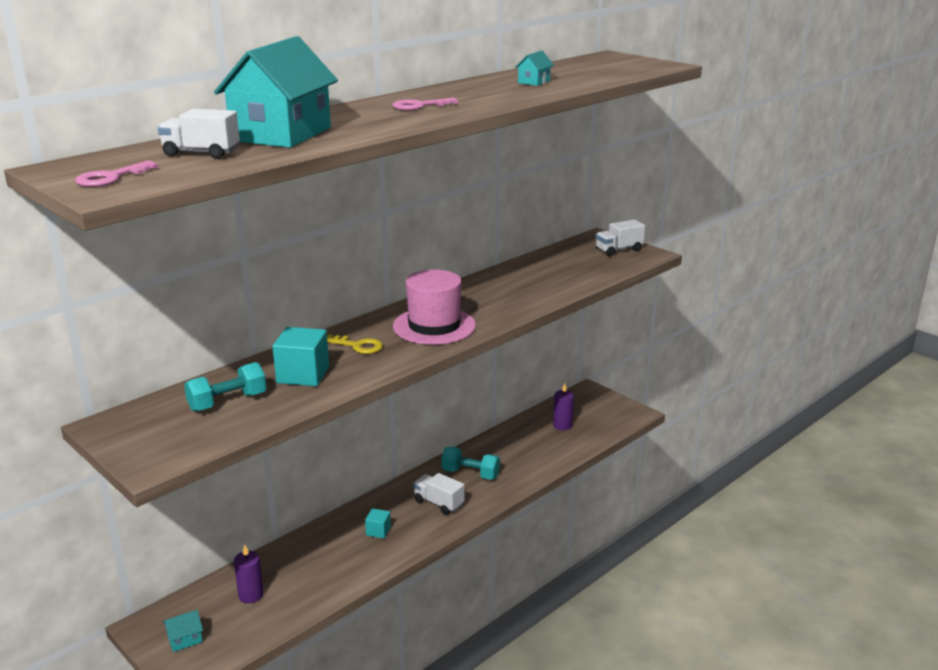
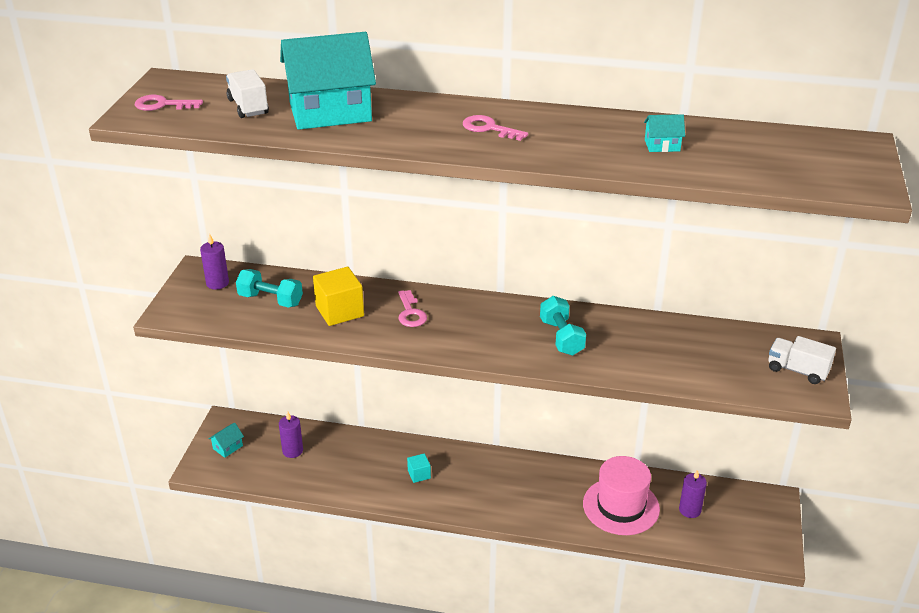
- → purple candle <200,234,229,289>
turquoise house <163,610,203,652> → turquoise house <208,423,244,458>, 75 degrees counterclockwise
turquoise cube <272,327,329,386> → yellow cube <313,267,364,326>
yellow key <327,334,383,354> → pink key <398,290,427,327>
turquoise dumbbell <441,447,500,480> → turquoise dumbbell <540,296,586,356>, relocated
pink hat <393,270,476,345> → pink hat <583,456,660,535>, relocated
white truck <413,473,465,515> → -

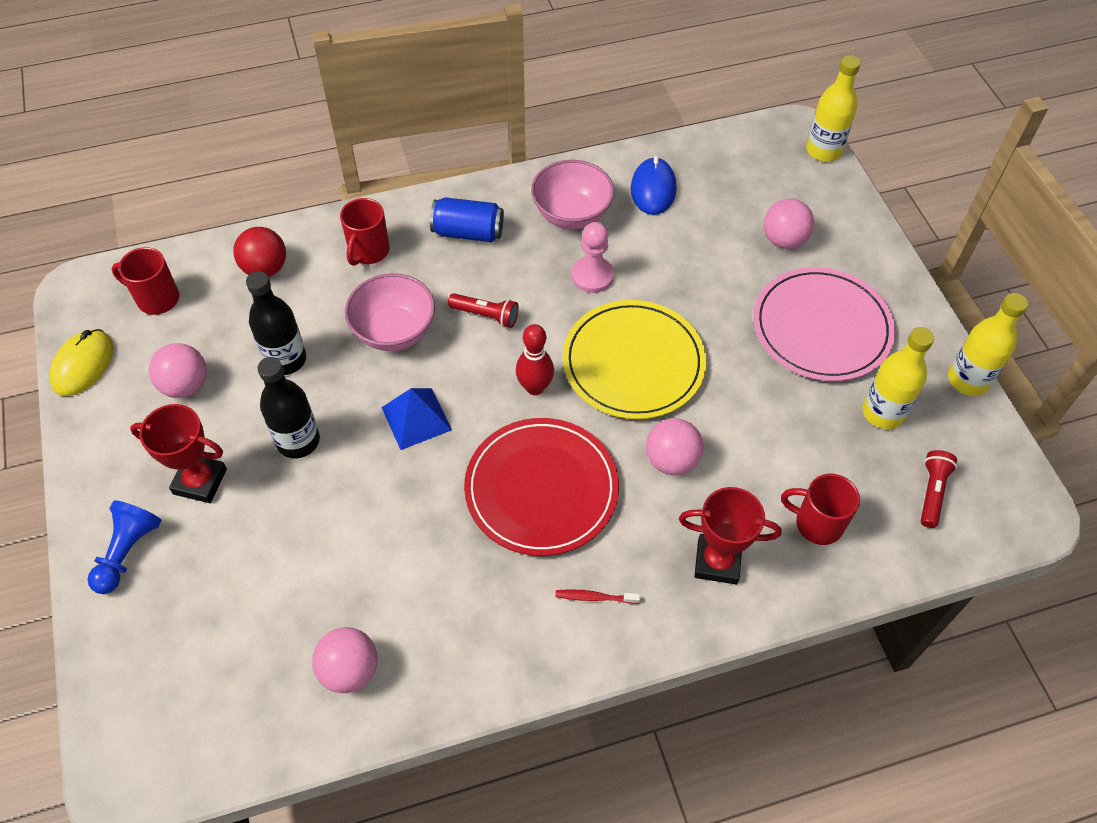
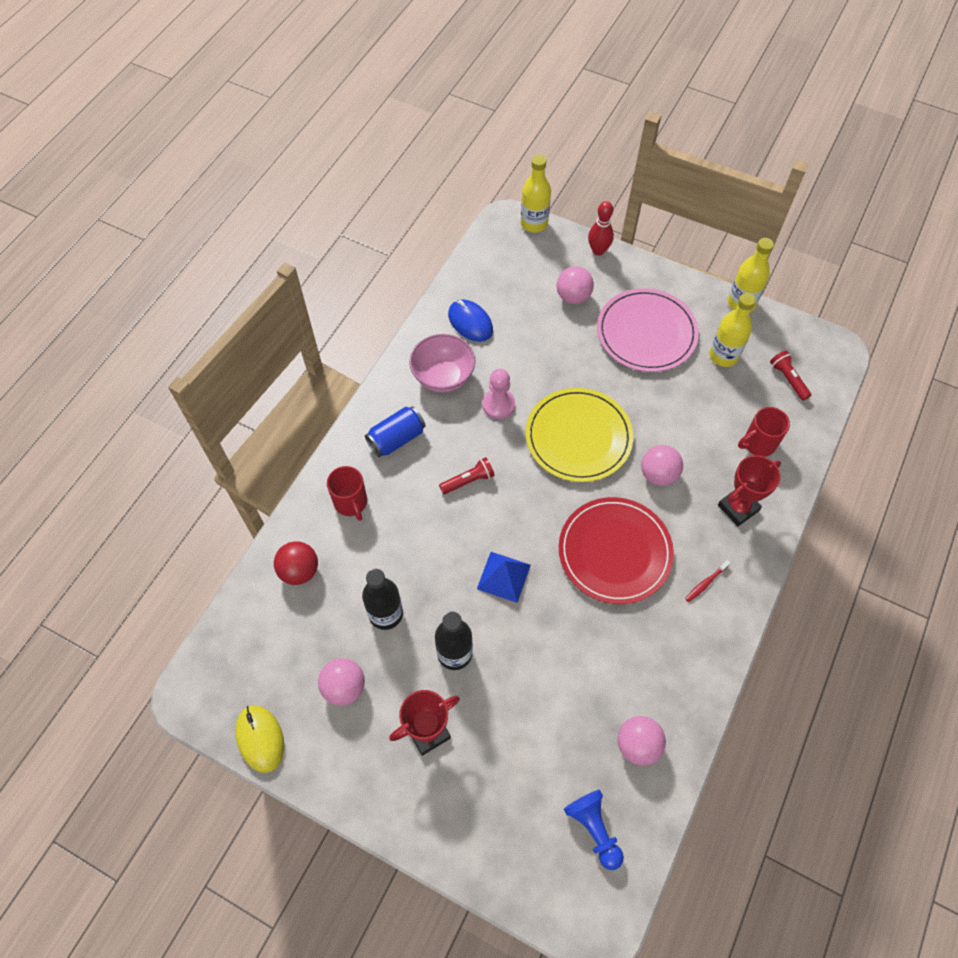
blue pawn <88,500,162,594> → blue pawn <564,789,624,870>, relocated
red bowling pin <516,324,554,395> → red bowling pin <588,201,614,256>, relocated
red mug <111,247,179,315> → -
pink bowl <345,273,435,351> → -

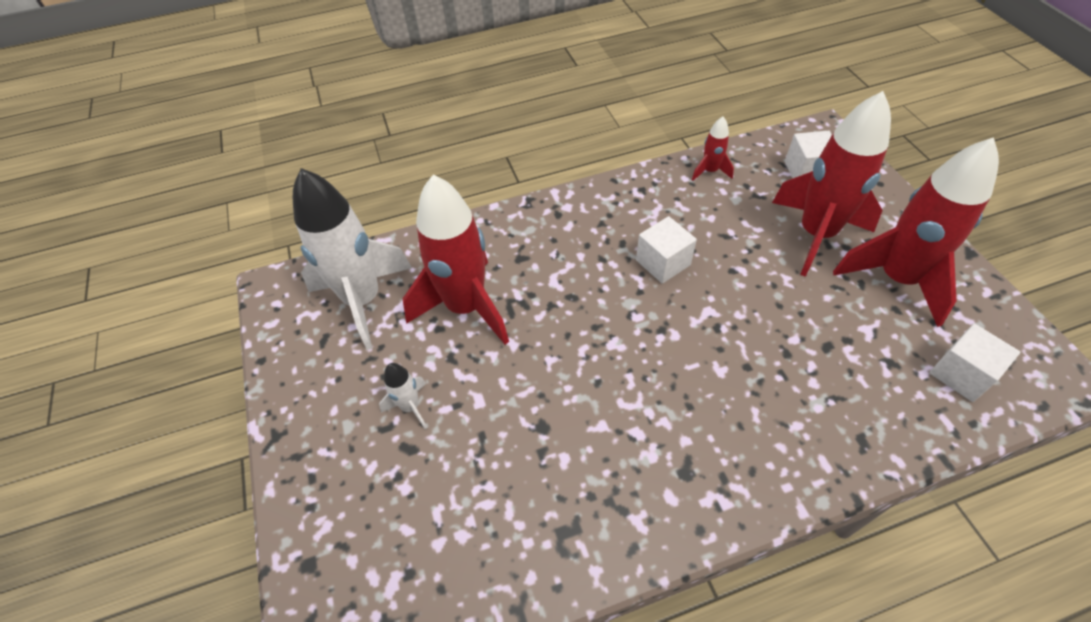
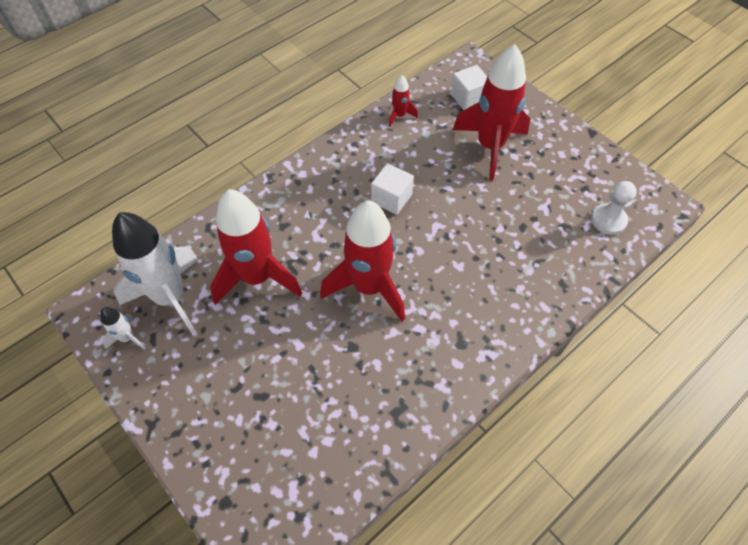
white rocket <379,363,427,429> → white rocket <100,307,146,350>, relocated
red rocket <833,137,999,327> → red rocket <320,200,405,321>, relocated
white cube <930,324,1020,402> → white pawn <591,181,637,235>

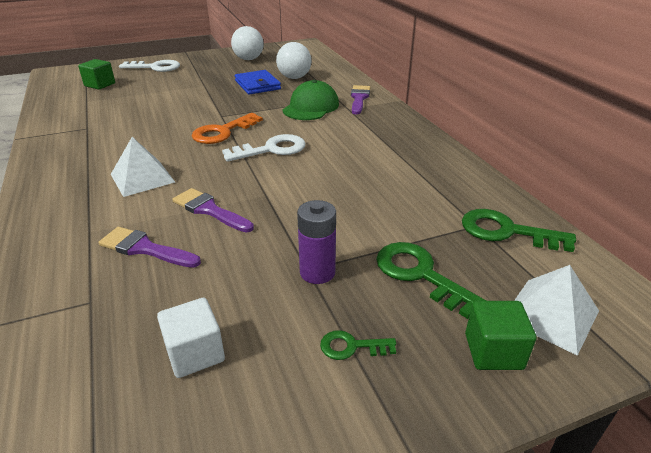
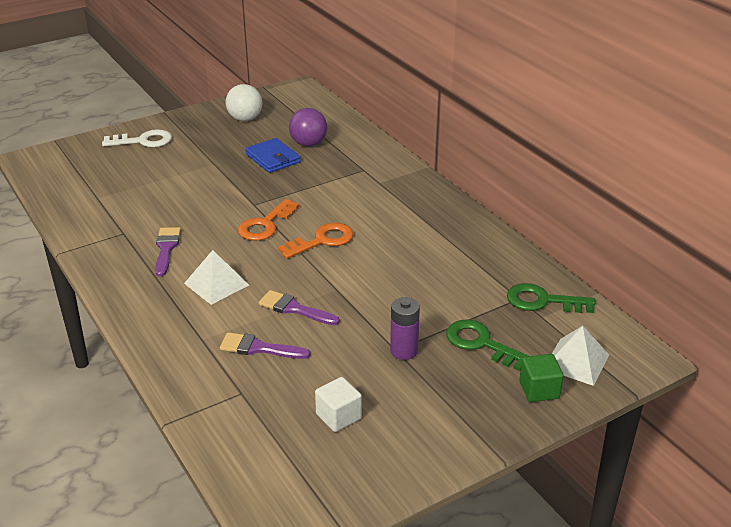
purple brush <351,85,370,114> → purple brush <155,227,181,277>, relocated
white key <222,134,305,162> → orange key <278,223,354,259>
white ball <276,42,311,79> → purple ball <289,108,327,147>
green cube <78,59,115,90> → -
green cap <282,80,339,120> → -
green key <320,330,396,360> → -

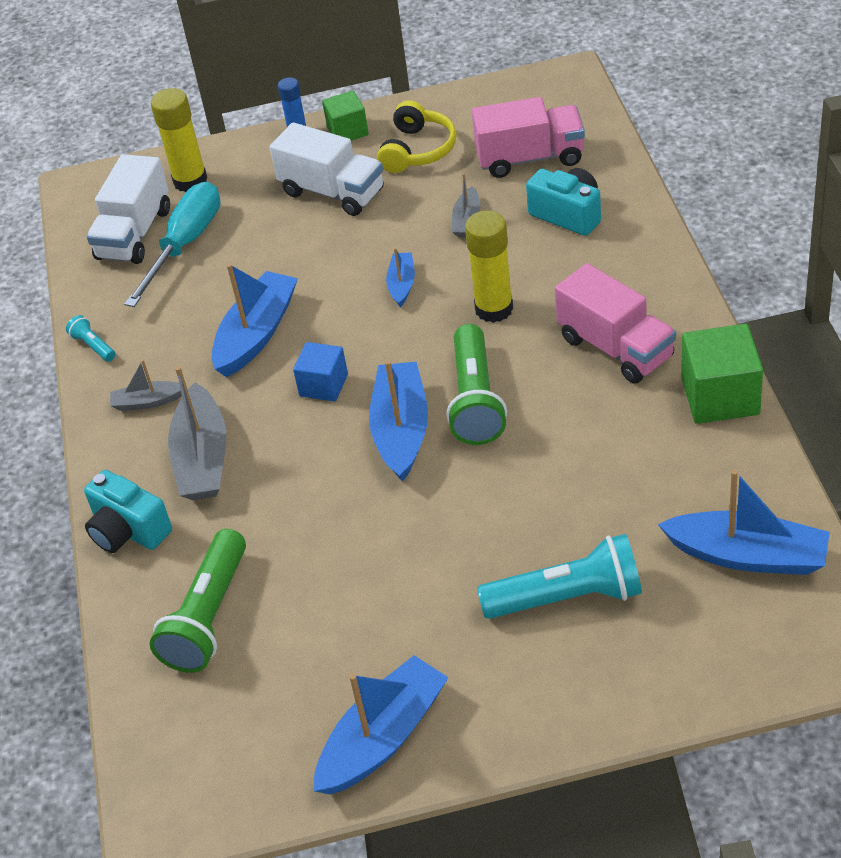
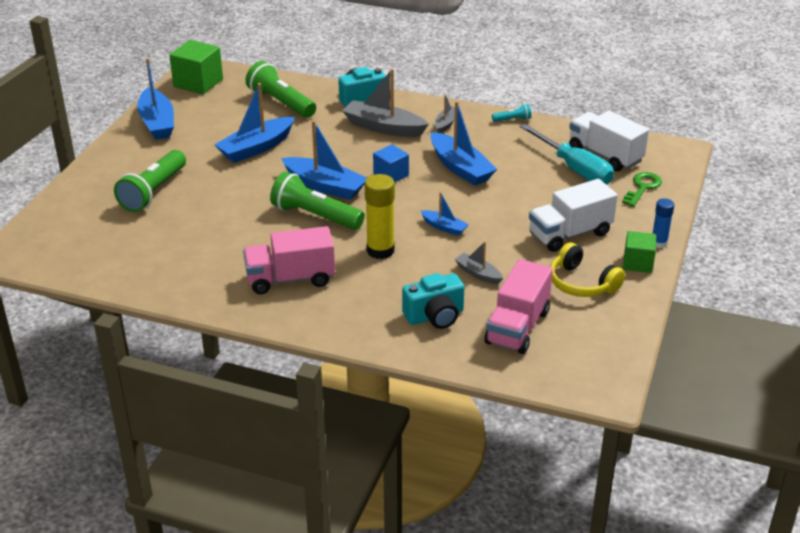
turquoise flashlight <477,534,642,619> → green flashlight <114,150,186,212>
green cube <682,324,763,424> → green cube <169,40,223,94>, relocated
blue boat <658,470,830,575> → blue boat <214,83,295,163>, relocated
yellow glue stick <151,88,207,192> → green key <622,172,662,207>

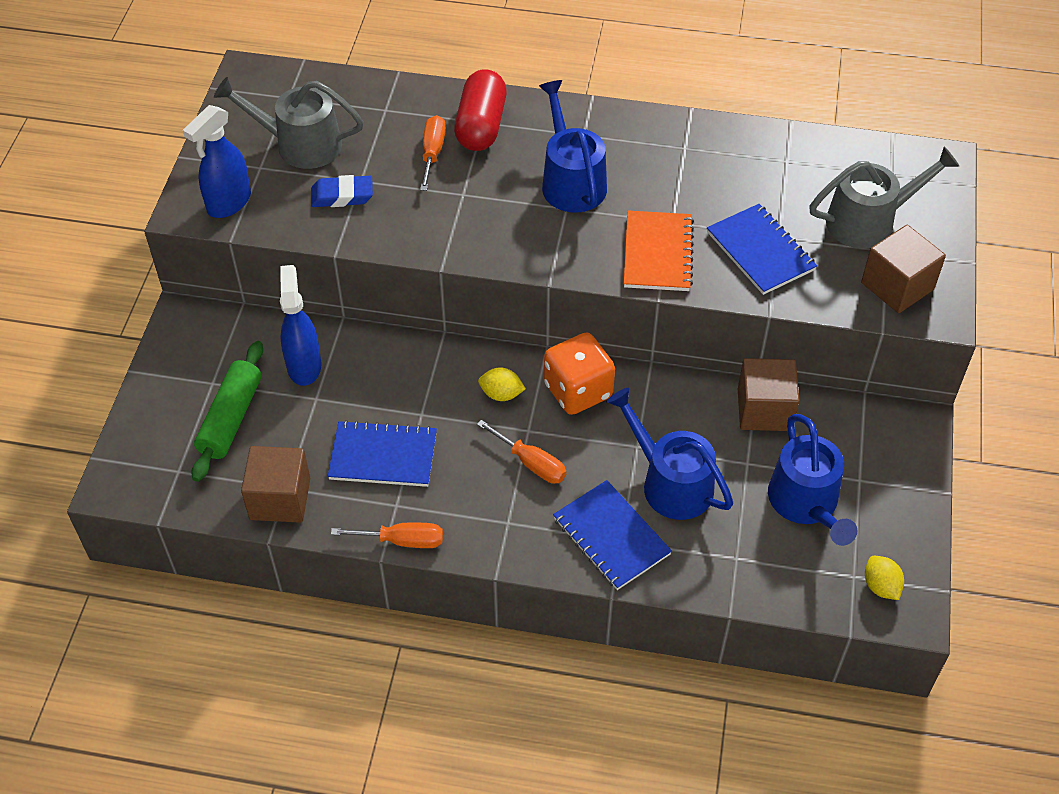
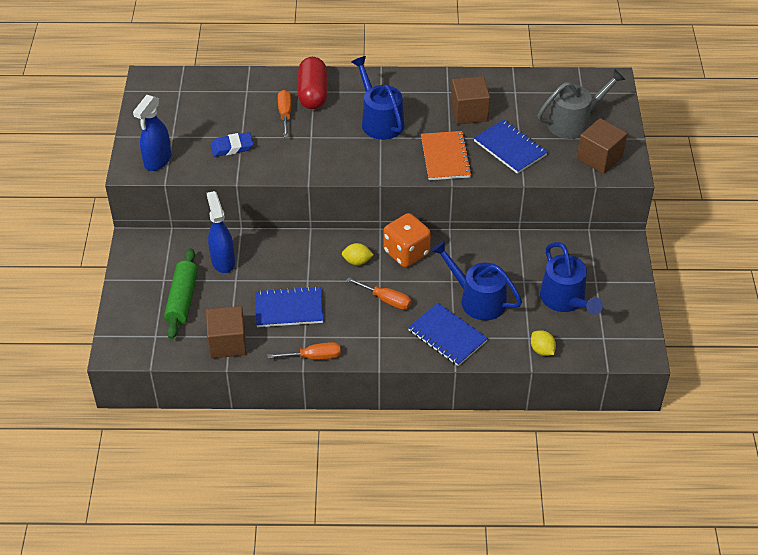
brown cube <738,358,800,431> → brown cube <451,76,490,124>, relocated
yellow lemon <865,556,904,600> → yellow lemon <531,330,556,356>, relocated
grey watering can <214,77,364,169> → -

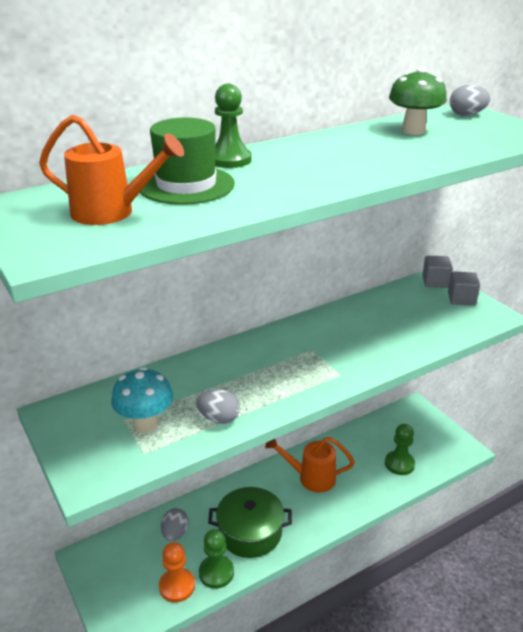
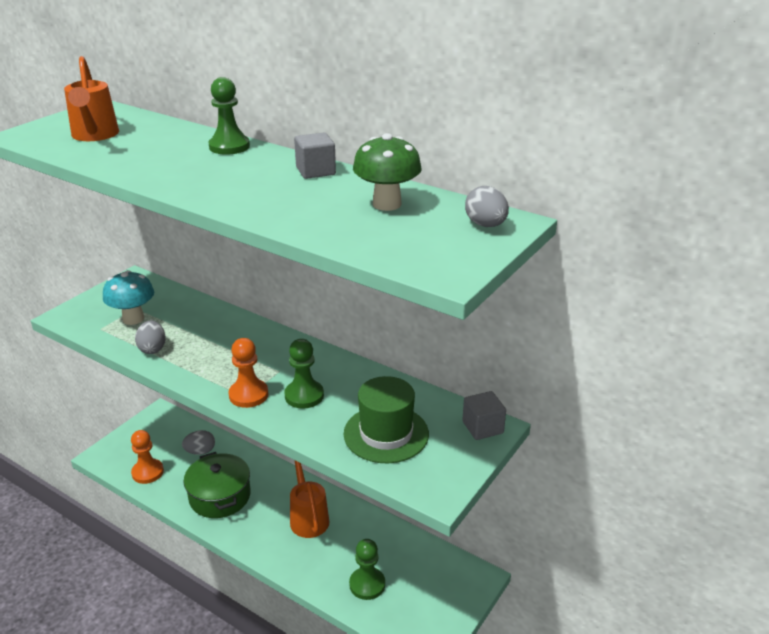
- → orange pawn <229,338,268,408>
green pawn <199,529,234,589> → green pawn <284,339,324,409>, relocated
grey cube <448,271,480,306> → grey cube <294,133,336,179>, relocated
green hat <140,118,235,205> → green hat <344,376,429,463>, relocated

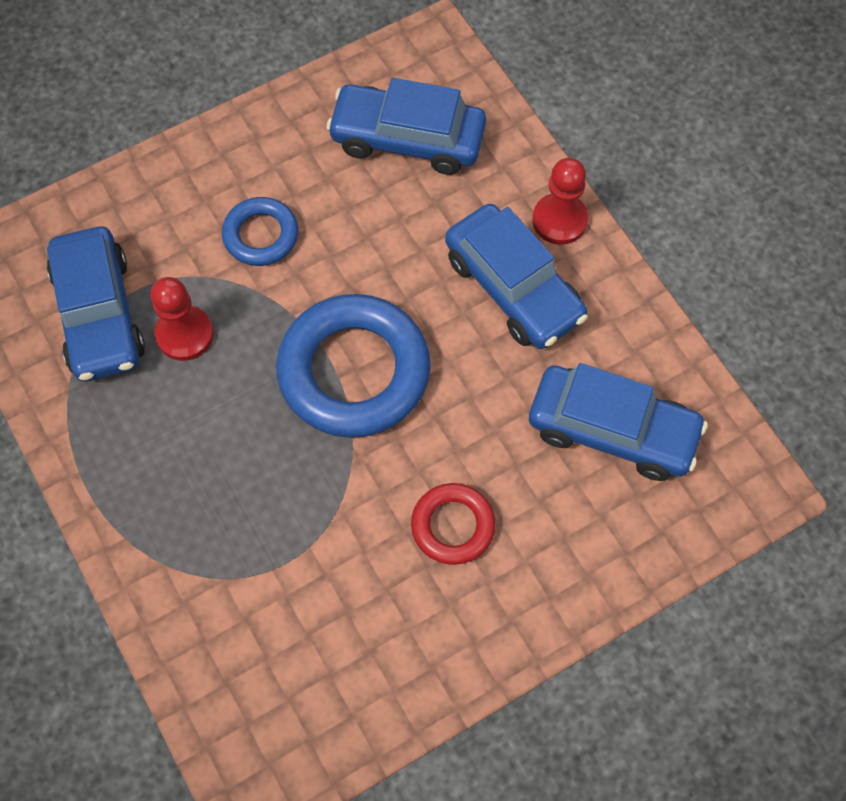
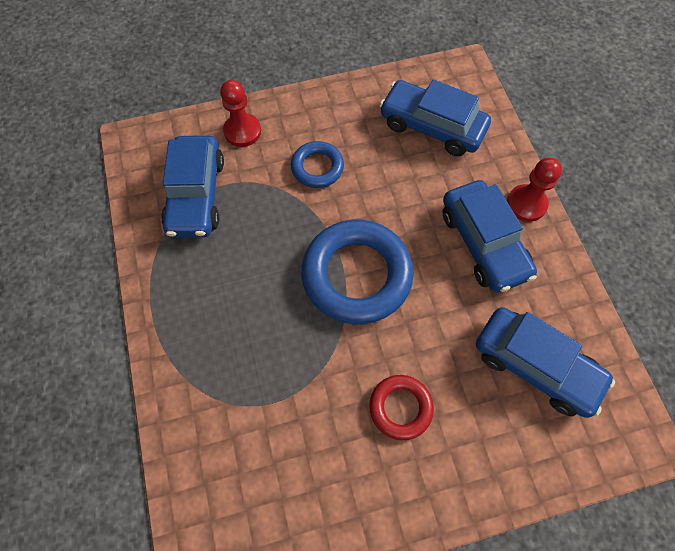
red pawn <151,277,214,361> → red pawn <220,80,261,147>, relocated

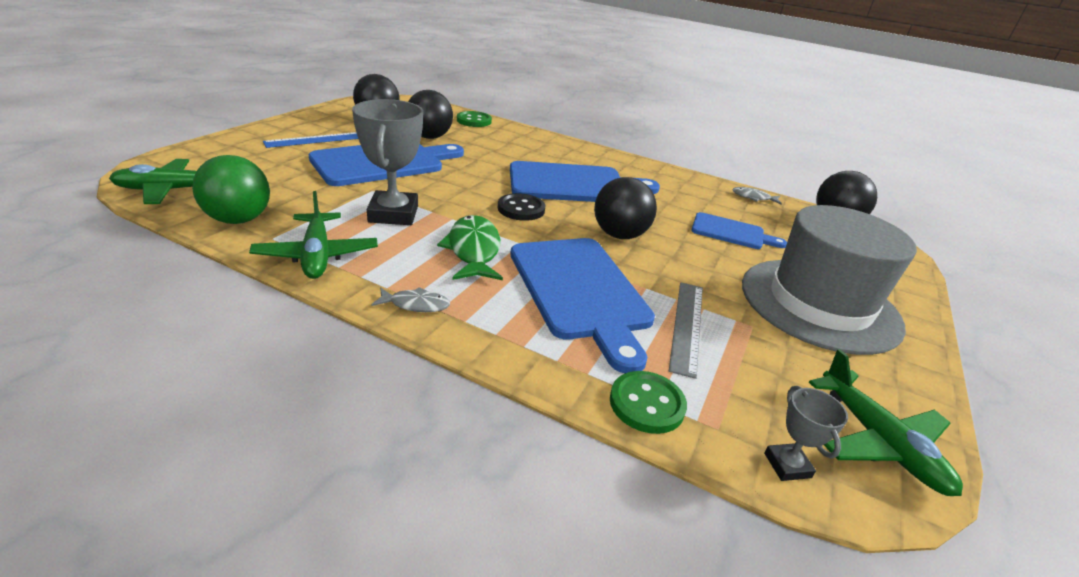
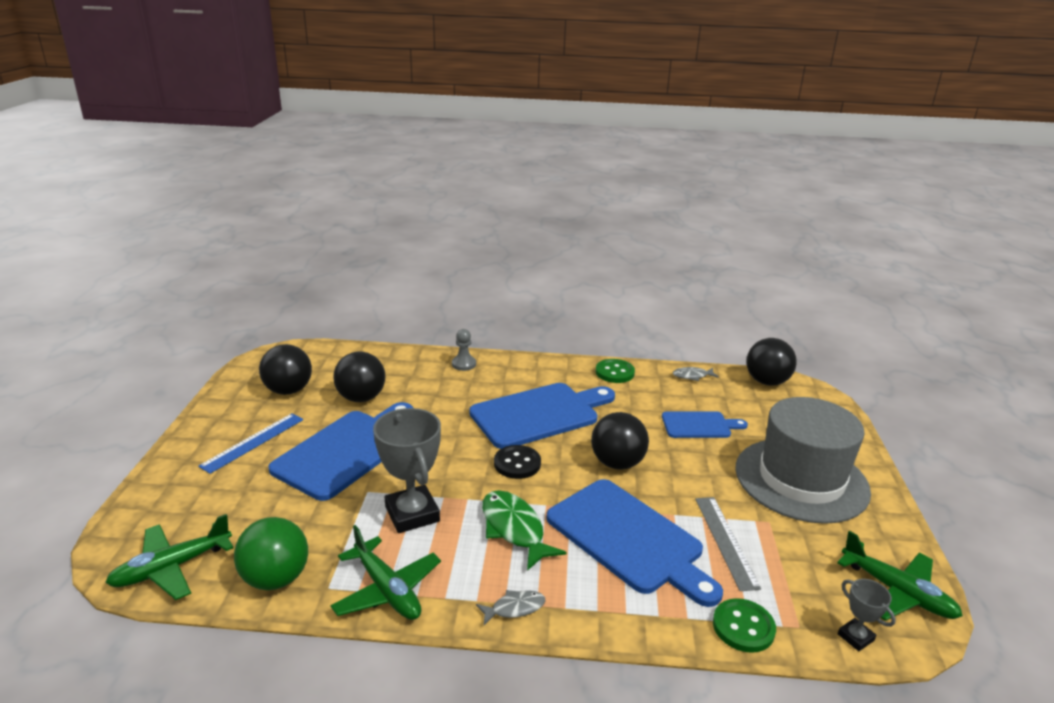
- → grey pawn <452,329,476,371>
green button <457,111,492,127> → green button <596,359,635,383>, relocated

